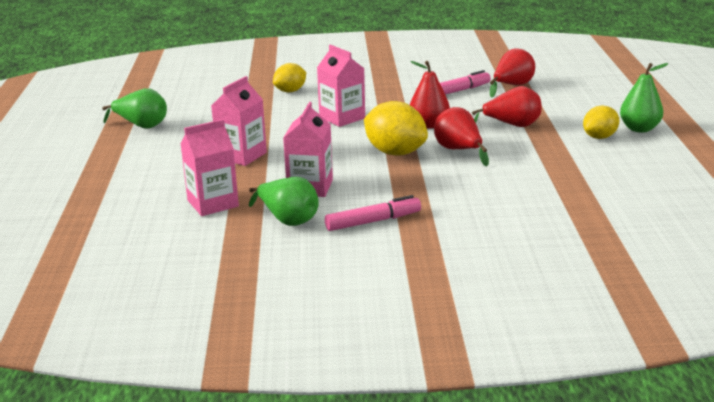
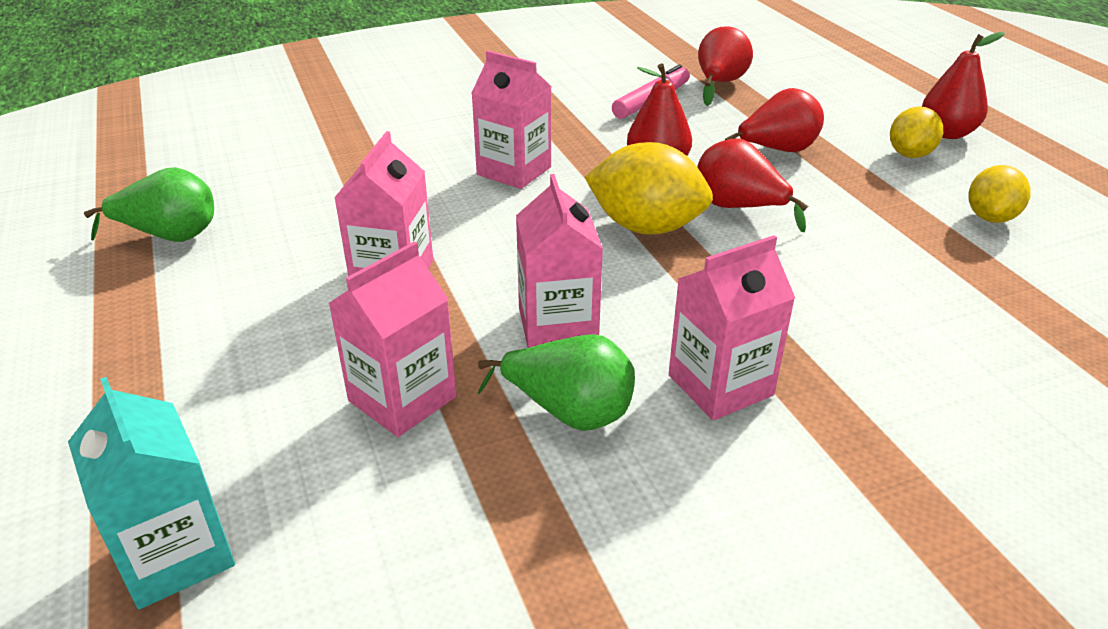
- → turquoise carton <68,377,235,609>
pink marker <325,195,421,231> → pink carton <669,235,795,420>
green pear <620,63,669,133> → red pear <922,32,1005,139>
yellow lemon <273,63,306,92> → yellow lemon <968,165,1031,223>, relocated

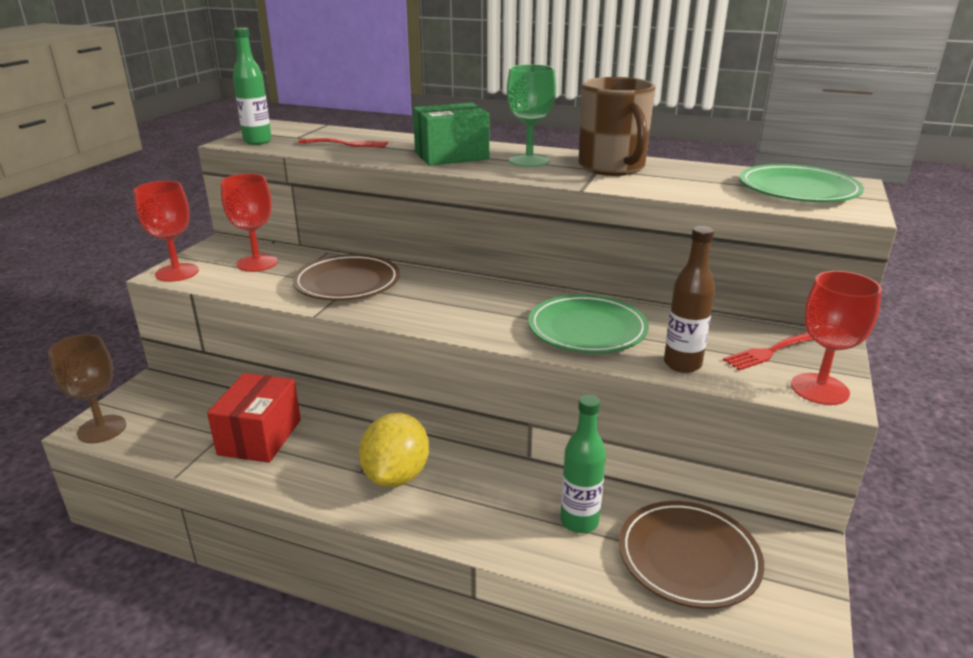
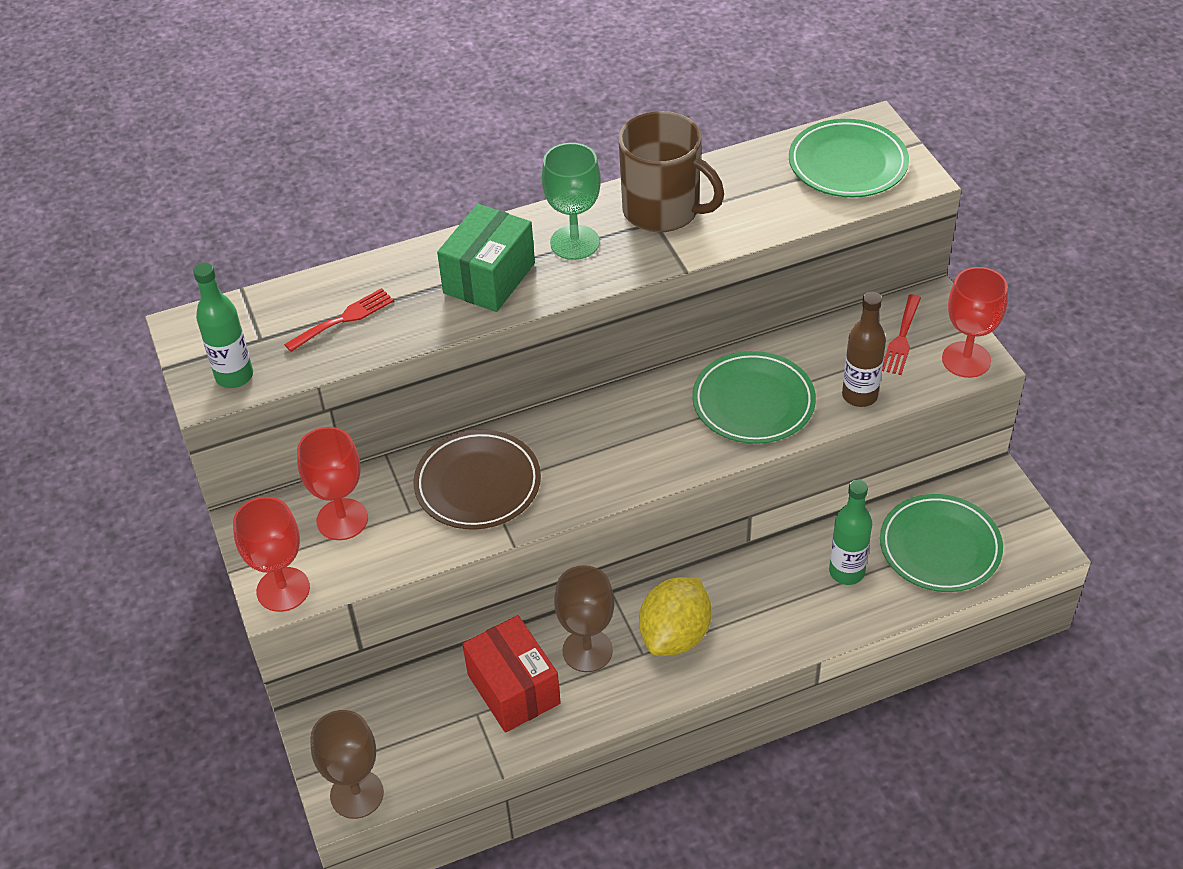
- → brown goblet <554,565,614,672>
yellow lemon <359,413,429,487> → yellow lemon <639,577,711,656>, 60 degrees clockwise
brown plate <619,501,764,609> → green plate <880,494,1003,592>

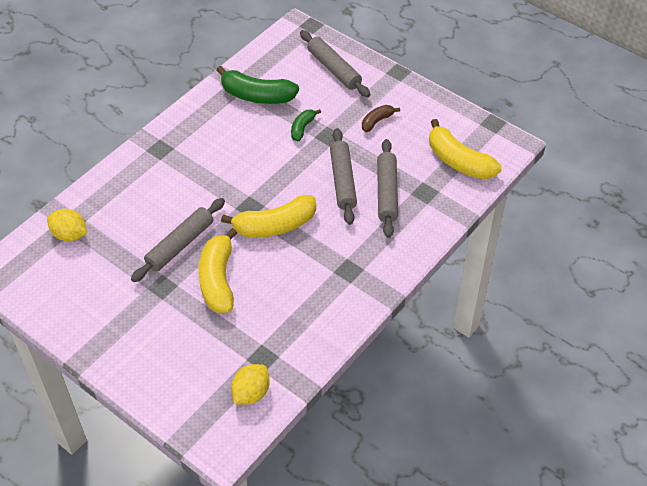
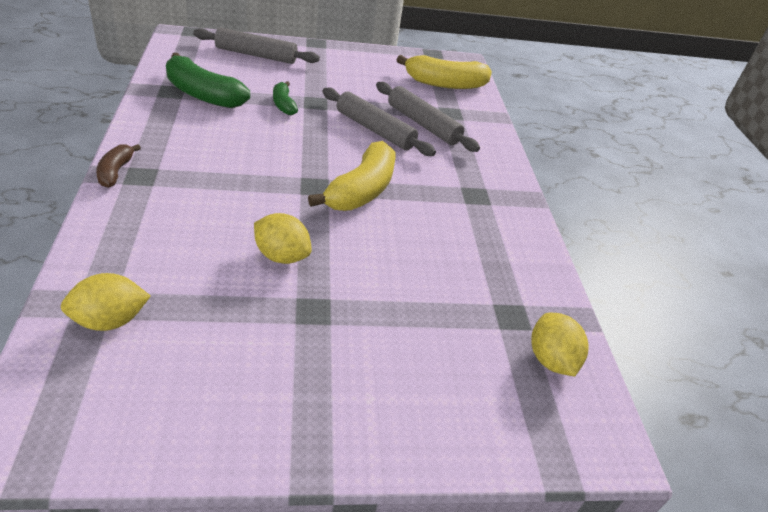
brown banana <362,105,400,132> → brown banana <96,144,141,188>, relocated
green banana <216,66,299,104> → green banana <166,53,250,108>, 60 degrees clockwise
grey rolling pin <131,198,225,282> → yellow lemon <254,213,312,264>
yellow banana <198,228,237,313> → -

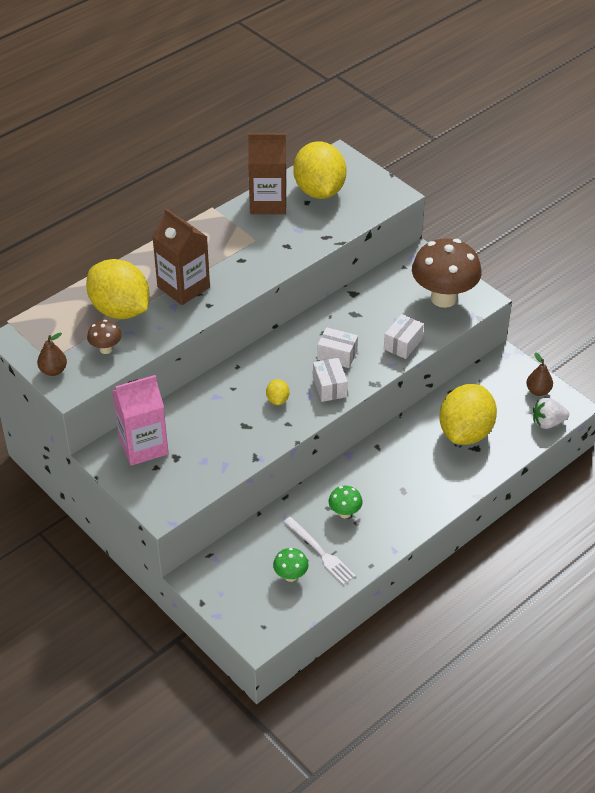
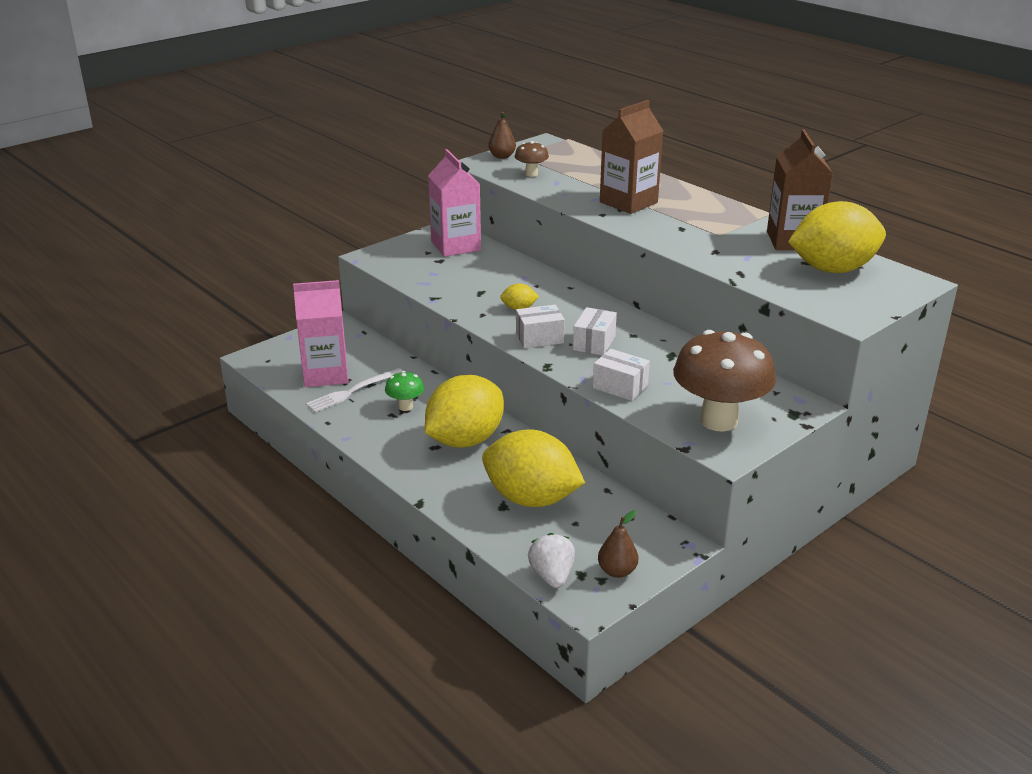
green mushroom <273,548,309,582> → pink carton <293,280,349,387>
yellow lemon <86,259,149,319> → yellow lemon <425,375,504,448>, relocated

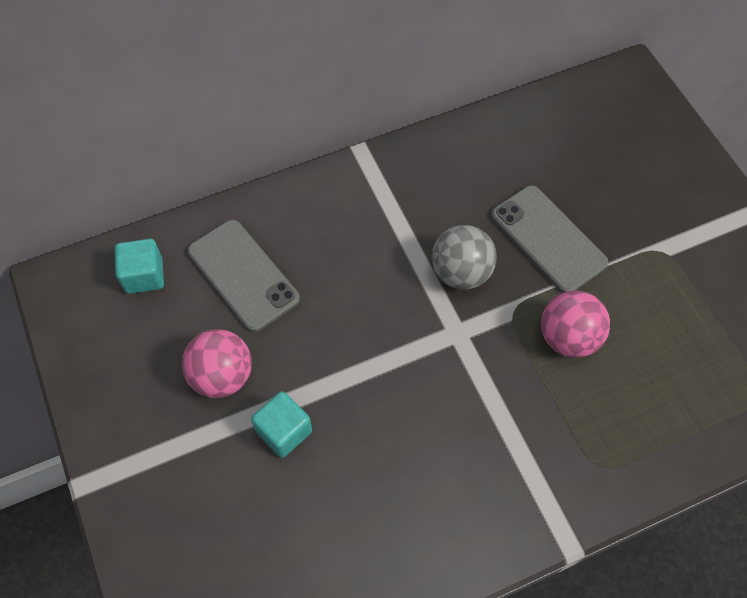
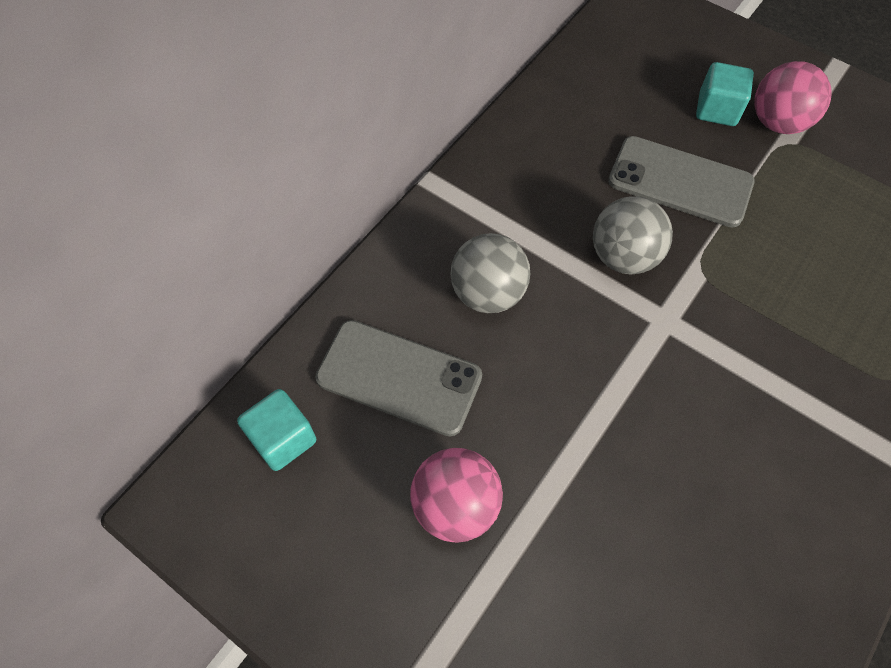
- → grey ball <451,233,530,313>
turquoise cube <251,391,312,458> → turquoise cube <696,62,754,126>, relocated
pink ball <541,290,610,358> → pink ball <754,61,832,134>, relocated

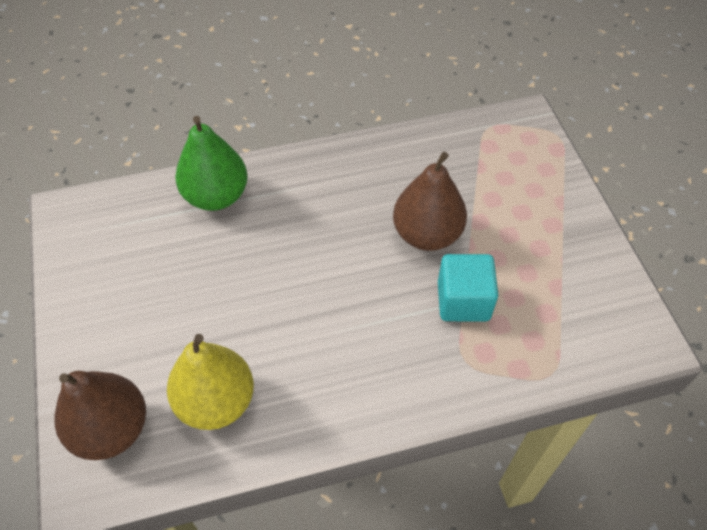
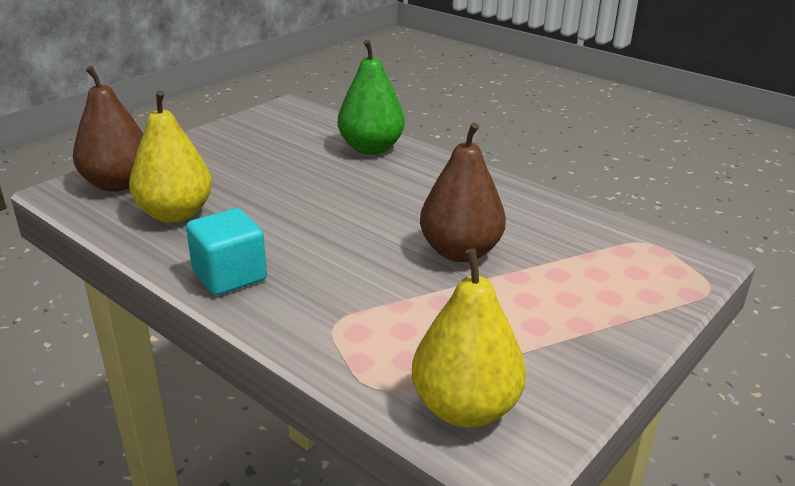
turquoise cube <438,254,498,322> → turquoise cube <186,208,267,296>, relocated
- → yellow pear <412,248,526,428>

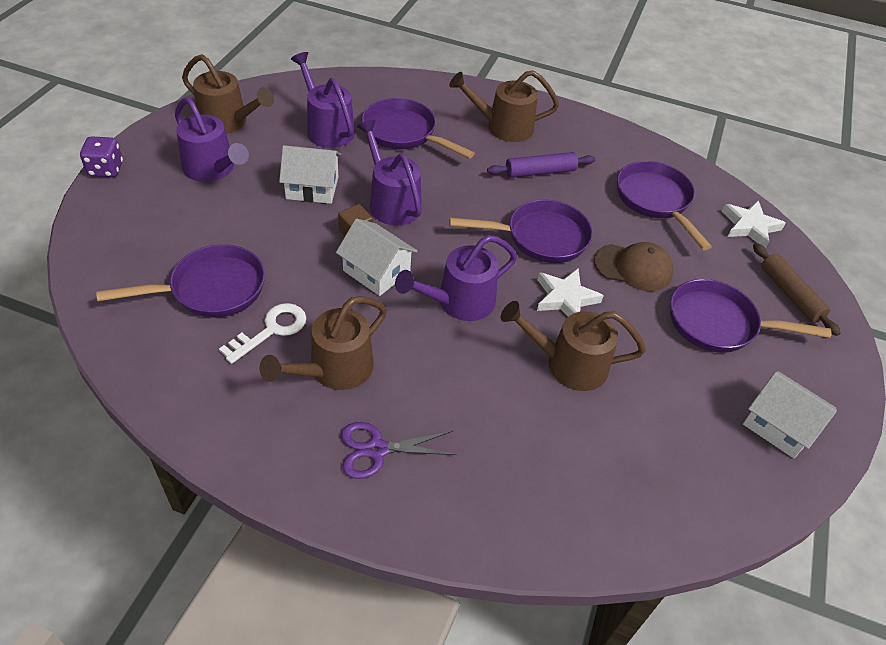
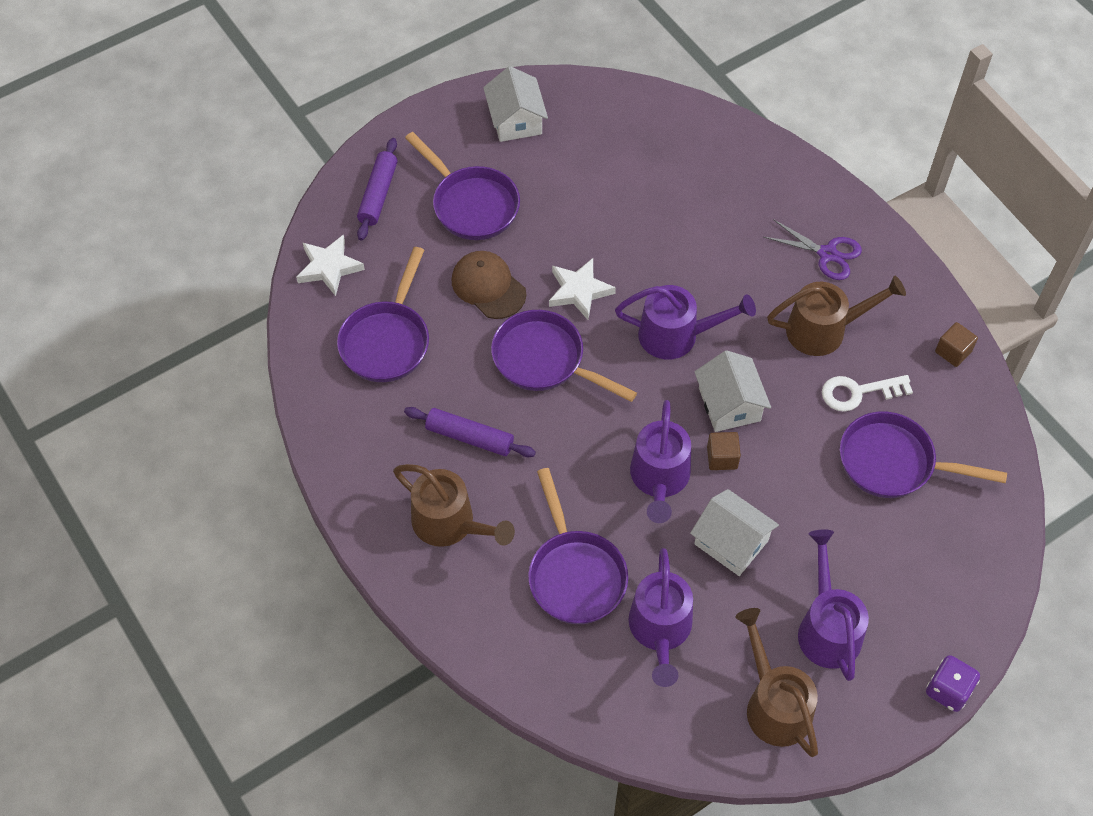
brown rolling pin <753,243,840,336> → purple rolling pin <357,138,397,241>
- → brown cube <935,322,978,367>
brown watering can <501,301,646,391> → -

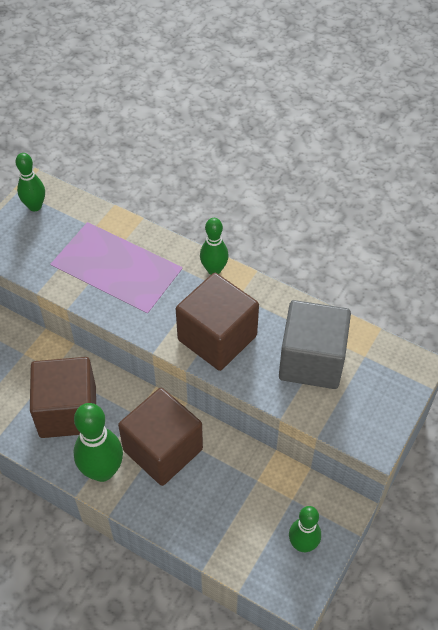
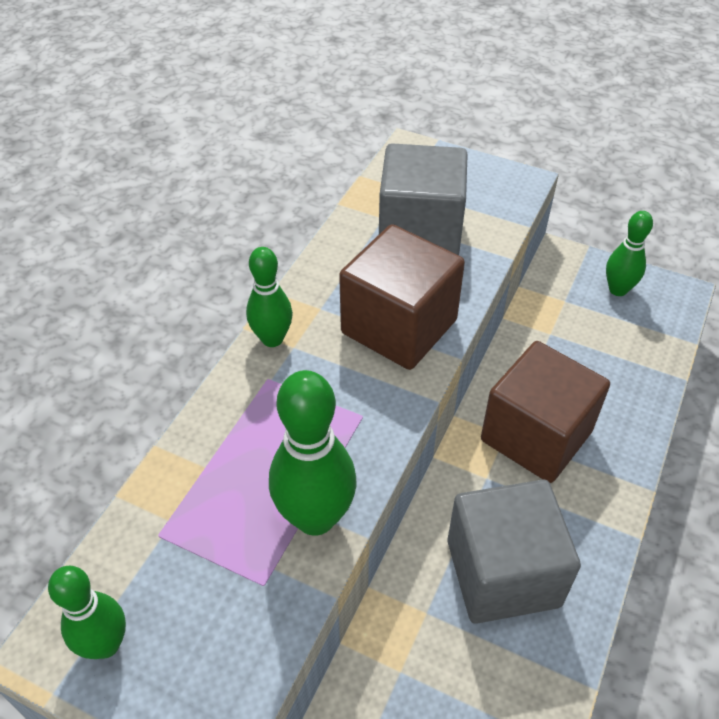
green bowling pin <73,403,123,482> → green bowling pin <269,370,357,536>, relocated
brown cube <30,357,96,438> → grey cube <448,479,581,624>

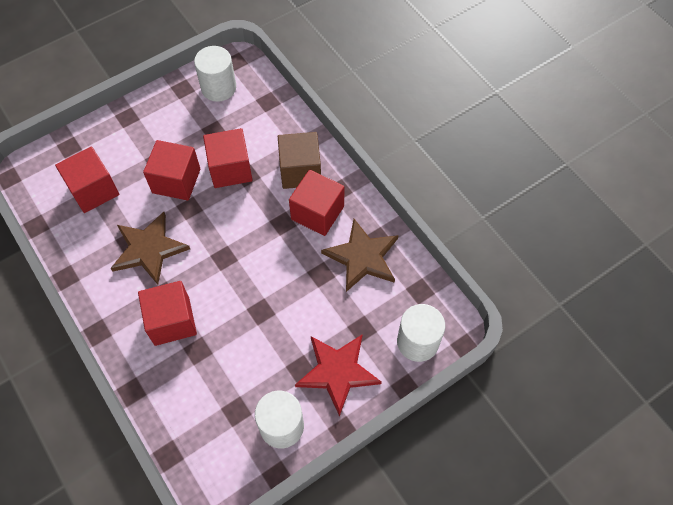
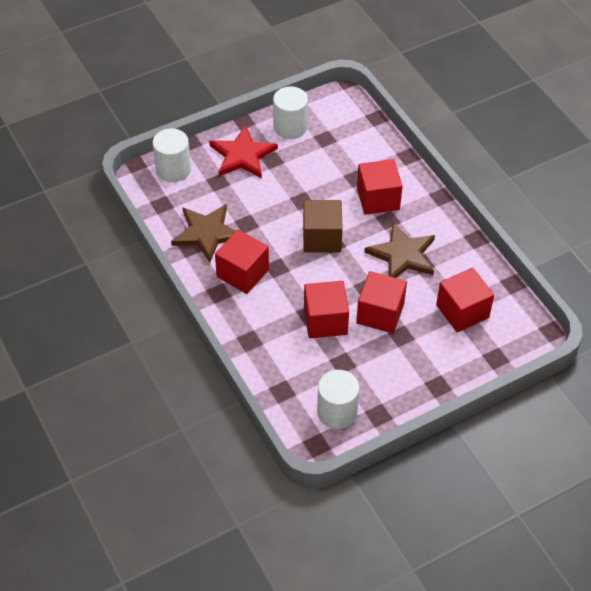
brown cube <278,132,321,189> → brown cube <303,200,343,252>, relocated

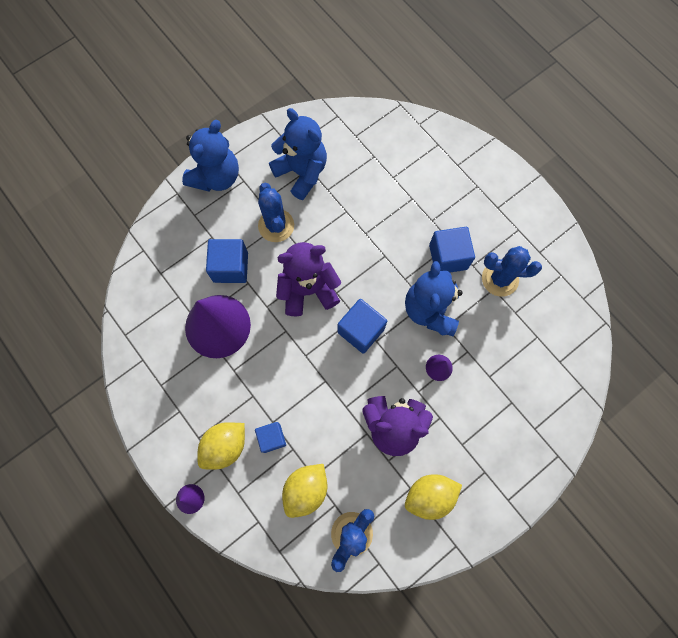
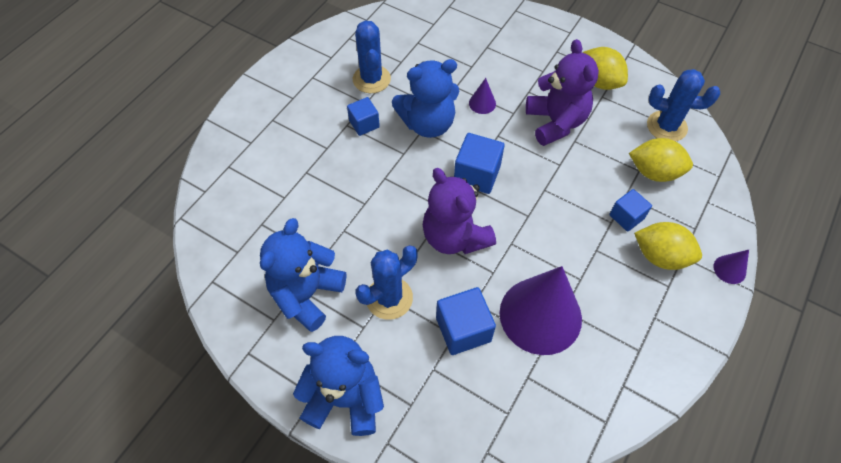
blue cube <429,227,475,272> → blue cube <347,97,380,136>, x0.64

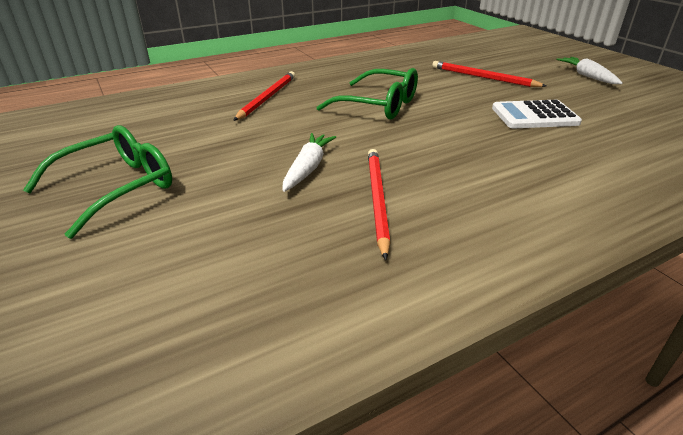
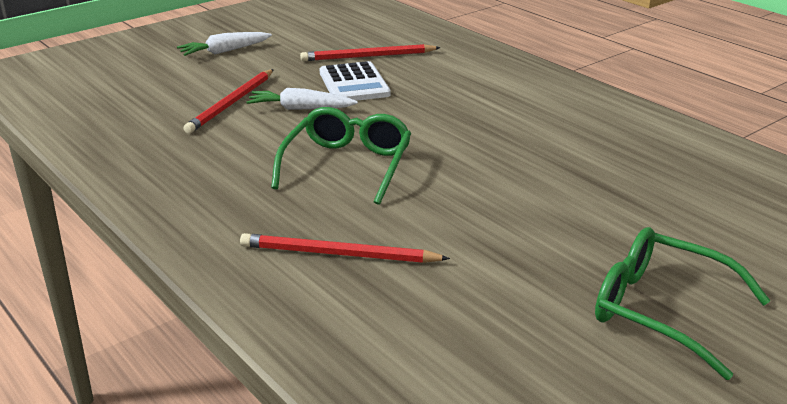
white carrot <283,133,336,192> → white carrot <246,88,358,110>, relocated
red pencil <368,149,390,260> → red pencil <300,44,441,61>, relocated

